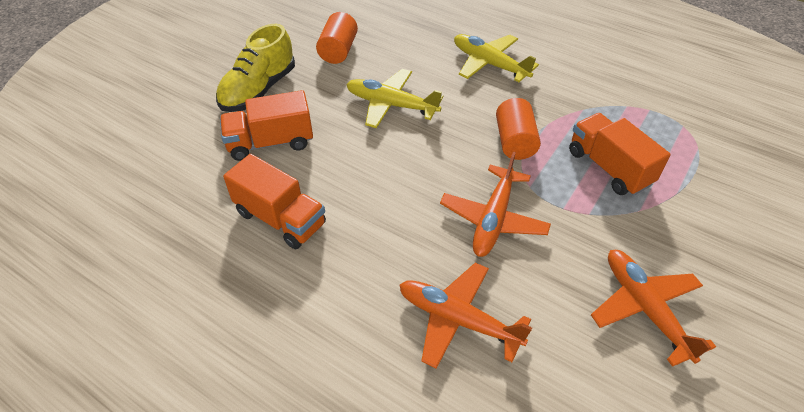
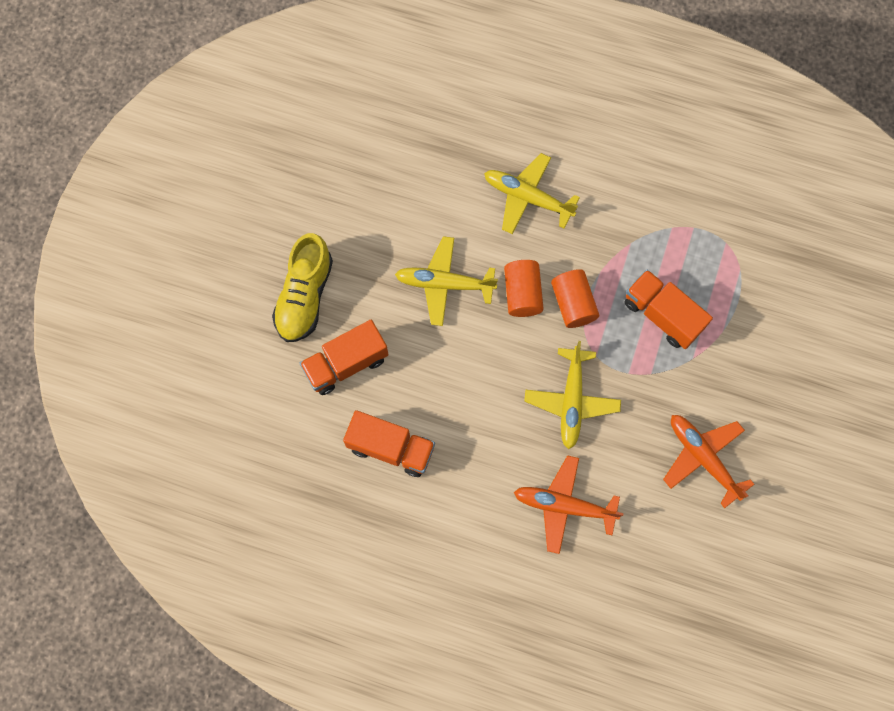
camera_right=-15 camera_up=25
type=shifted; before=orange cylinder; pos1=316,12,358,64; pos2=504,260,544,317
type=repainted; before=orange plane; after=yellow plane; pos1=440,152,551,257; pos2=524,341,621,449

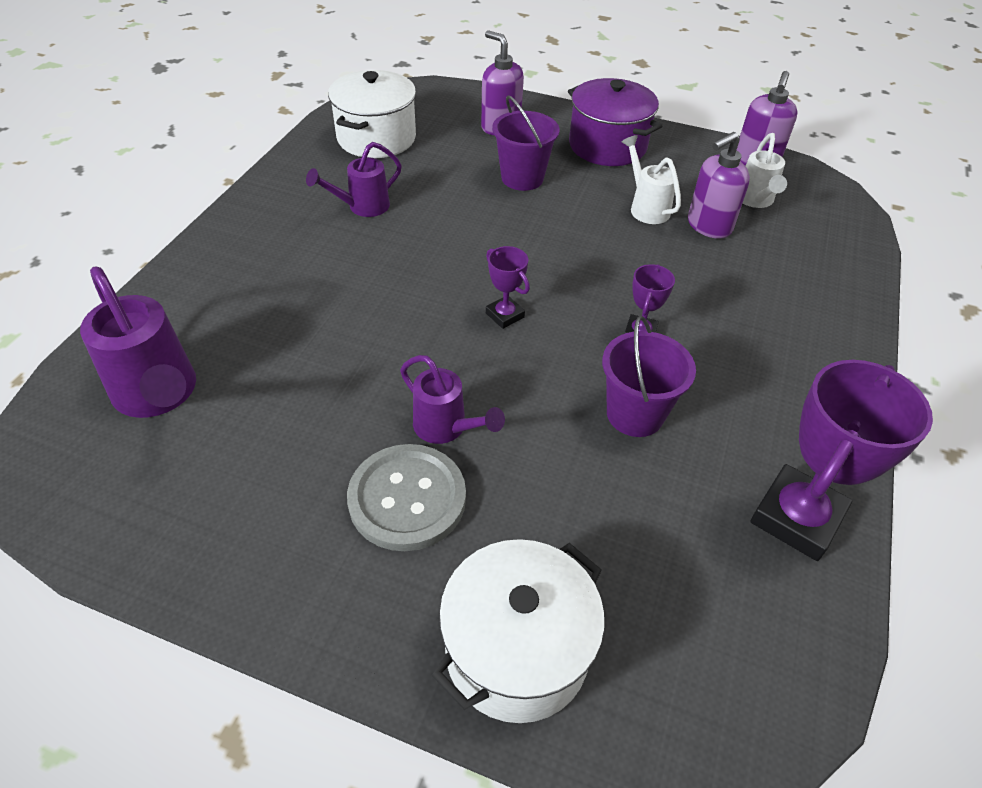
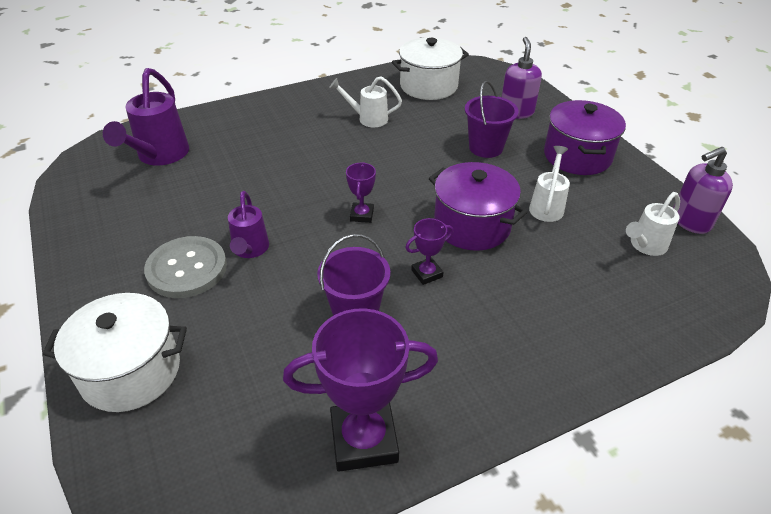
camera_right=45 camera_up=-5
type=gone; before=purple soap dispenser; pos1=688,132,750,239
type=repainted; before=purple watering can; after=white watering can; pos1=306,142,402,217; pos2=329,76,402,127
type=new; after=purple pot; pos2=429,162,527,251

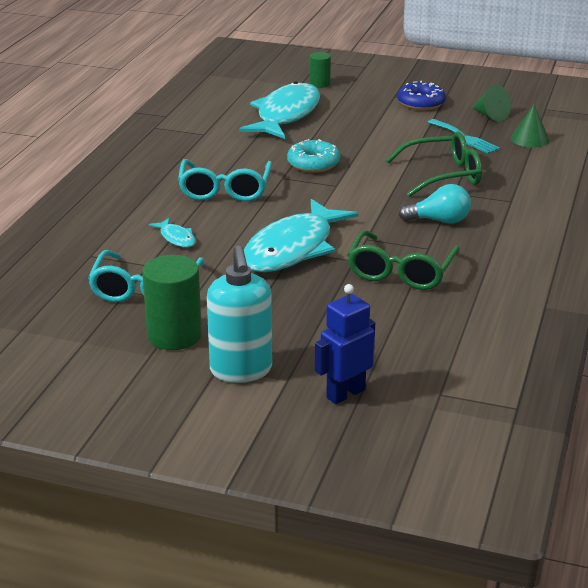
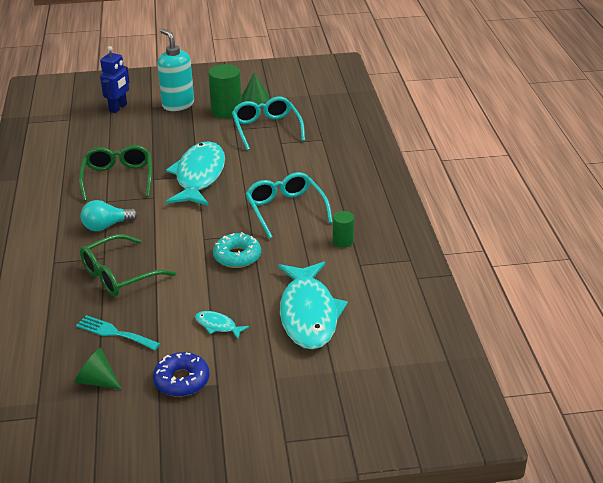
camera_right=155 camera_up=5
type=shifted; before=green cylinder; pos1=310,52,331,88; pos2=333,211,354,248
type=shifted; before=green cone; pos1=511,105,549,148; pos2=242,72,269,104
type=shifted; before=turquoise fish; pos1=149,218,196,248; pos2=195,311,249,339

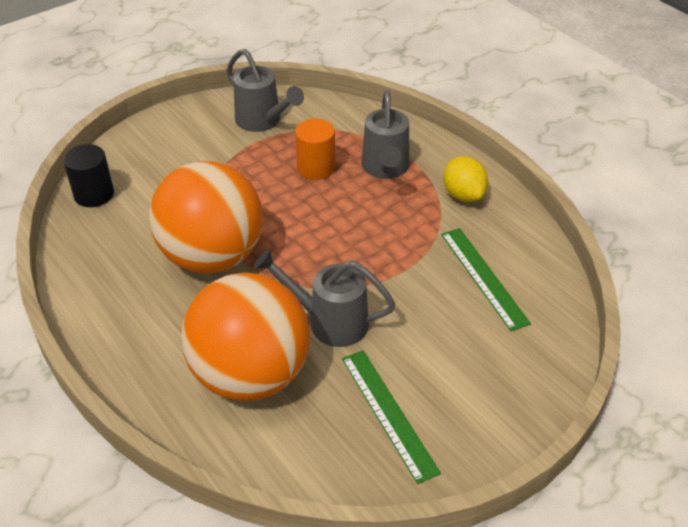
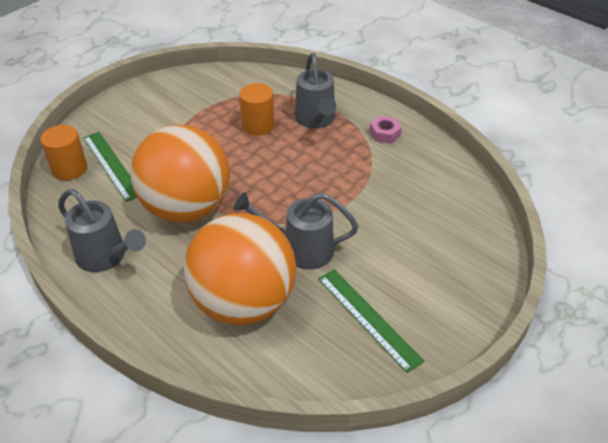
camera_right=-10 camera_up=0
type=shifted; before=grey watering can; pos1=227,49,304,132; pos2=58,189,146,272
type=repainted; before=black cylinder; after=orange cylinder; pos1=63,144,114,207; pos2=40,125,87,180
type=swapped; before=yellow lemon; after=pink nut; pos1=443,156,488,202; pos2=370,116,402,143
type=shifted; before=green ruler; pos1=441,228,531,331; pos2=83,132,137,202

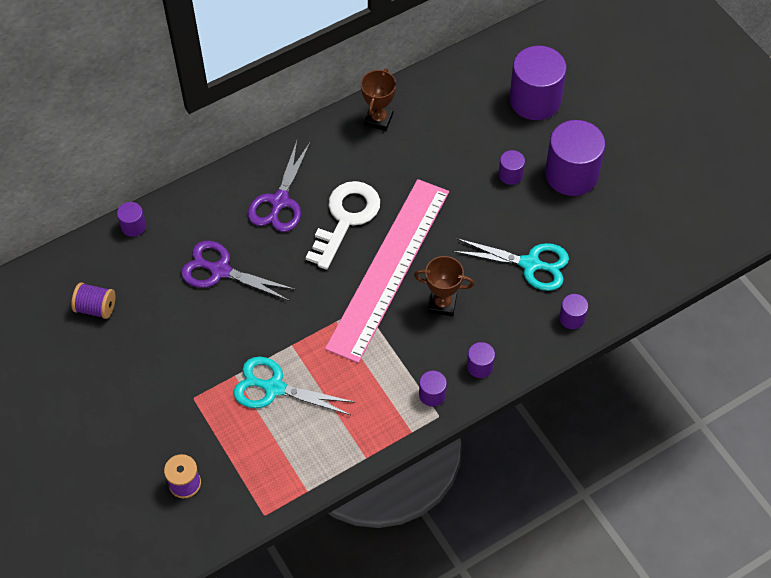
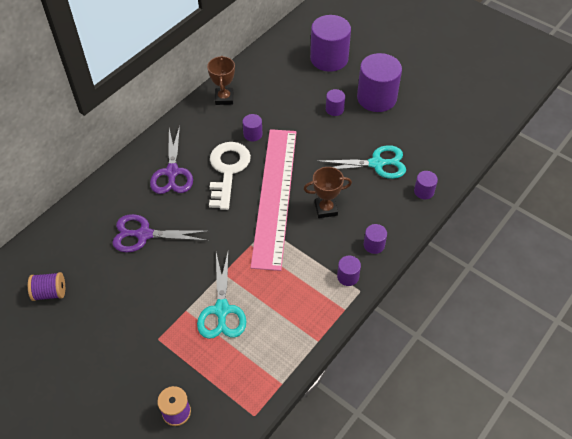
camera_right=-20 camera_up=-5
type=shifted; before=purple cylinder; pos1=117,202,146,237; pos2=242,114,263,141
type=rotated; before=turquoise scissors; pos1=233,357,356,415; pos2=197,252,247,339; turn=-90

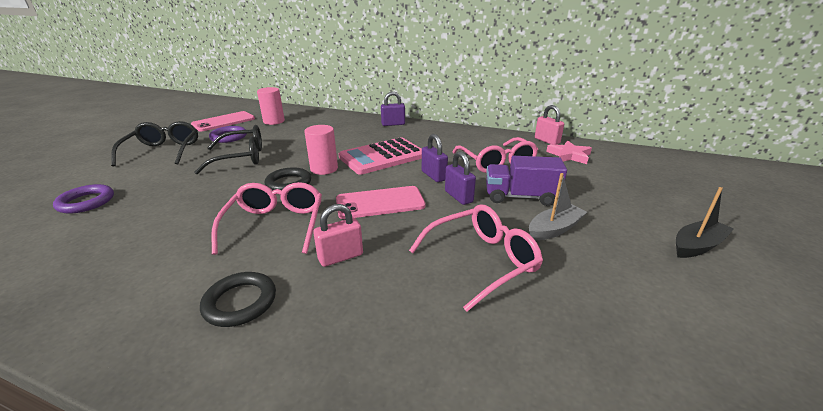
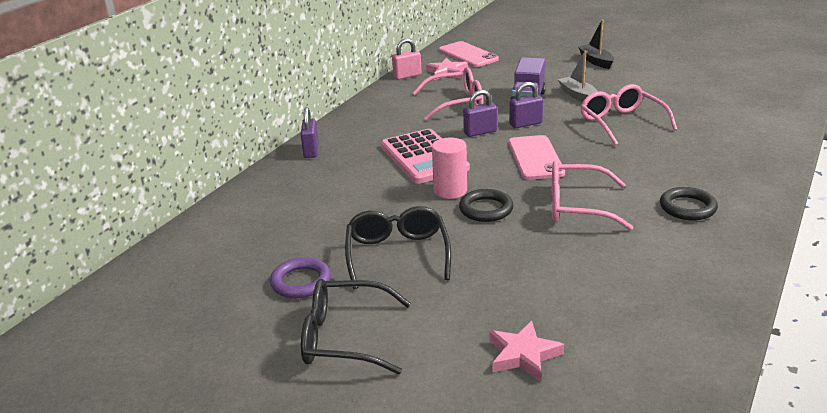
camera_right=-80 camera_up=0
type=gone; before=pink cylinder; pos1=257,87,285,125
type=shifted; before=pink phone; pos1=191,111,255,132; pos2=439,41,499,67
type=swapped; before=purple ring; after=pink star; pos1=53,184,114,214; pos2=489,321,564,382
type=gone; before=pink padlock; pos1=313,204,363,267

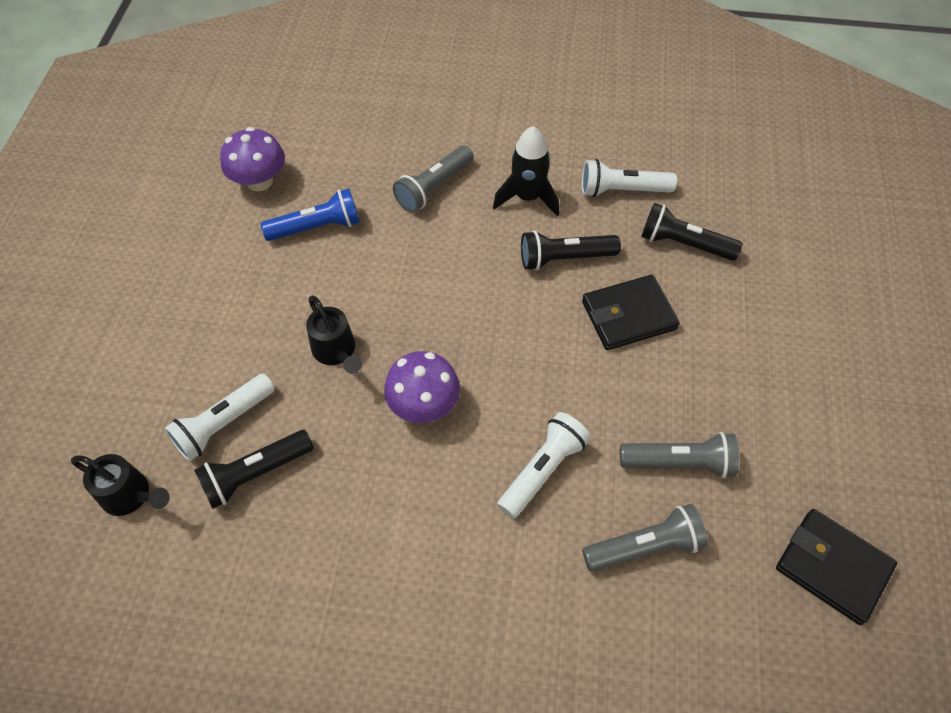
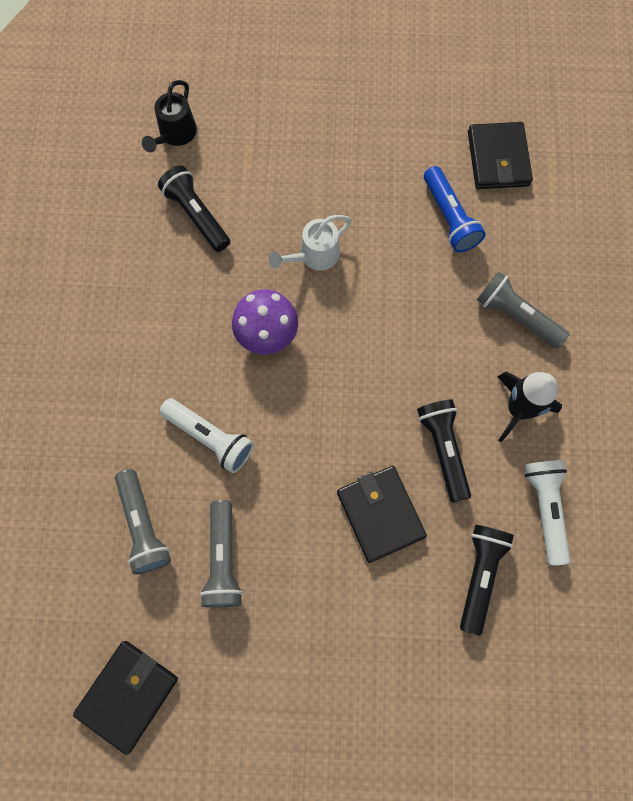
camera_right=85 camera_up=15
type=swapped; before=purple mushroom; after=black wallet; pos1=220,127,285,191; pos2=468,122,533,189
type=repainted; before=black watering can; after=white watering can; pos1=306,296,362,374; pos2=269,215,352,271
type=gone; before=white flashlight; pos1=164,374,275,462

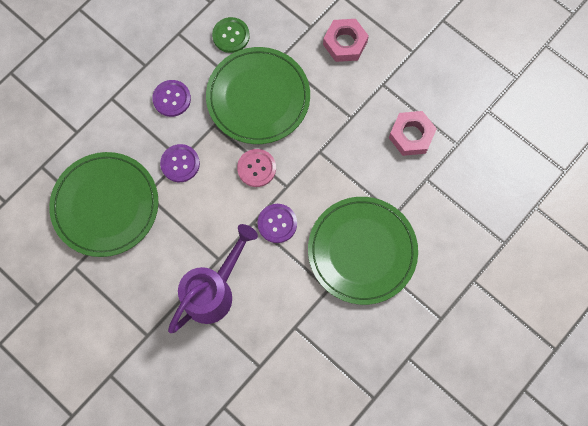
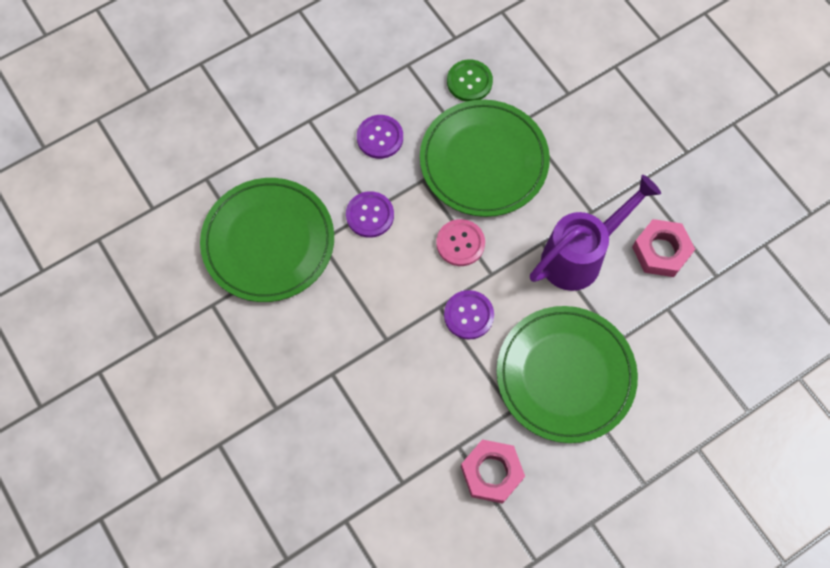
camera_right=15 camera_up=-5
type=shifted; before=pink nut; pos1=323,19,369,62; pos2=461,439,525,504
type=shifted; before=purple watering can; pos1=168,224,258,333; pos2=530,175,661,291

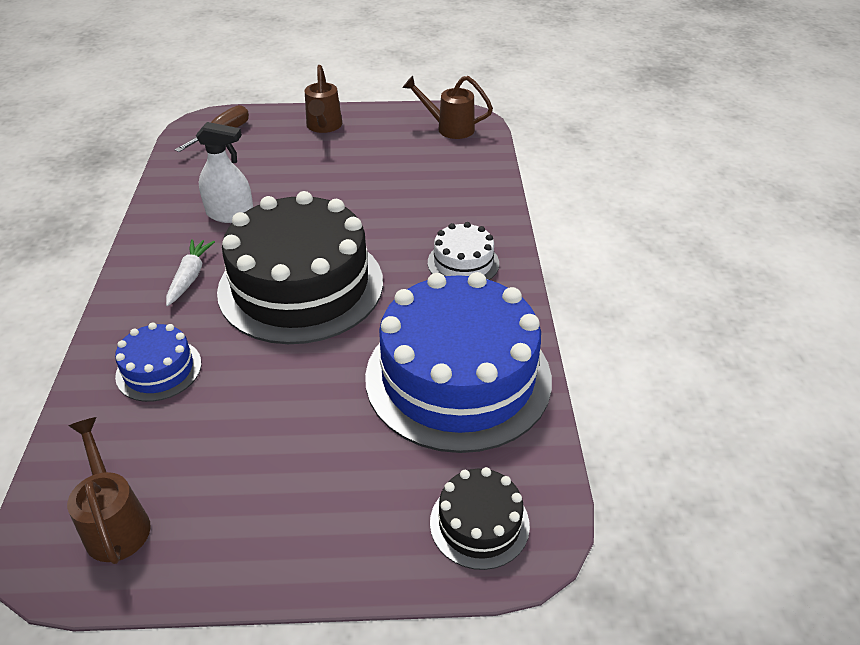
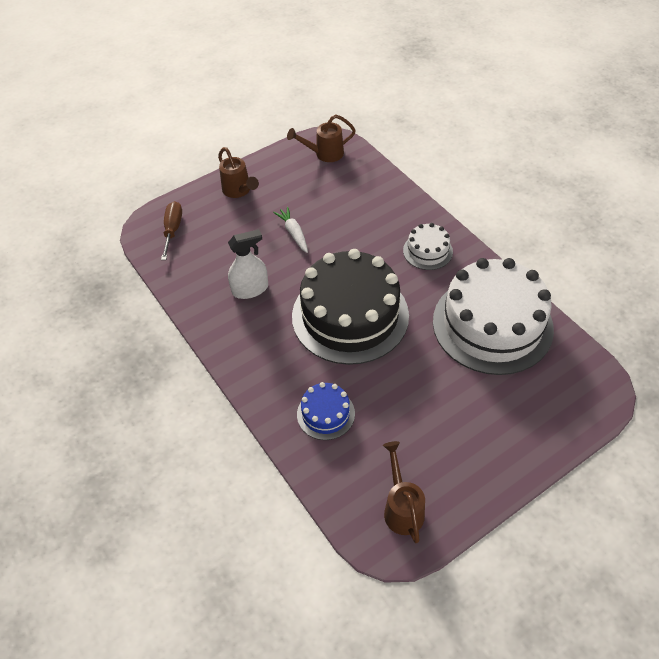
camera_right=-30 camera_up=10
type=shifted; before=white carrot; pos1=166,239,215,306; pos2=273,207,308,253
type=repainted; before=blue cake; after=white cake; pos1=365,272,552,453; pos2=433,258,554,375
type=rotated; before=brown watering can; pos1=67,417,151,564; pos2=383,441,425,543; turn=45
type=gone; before=black cake; pos1=430,467,530,570

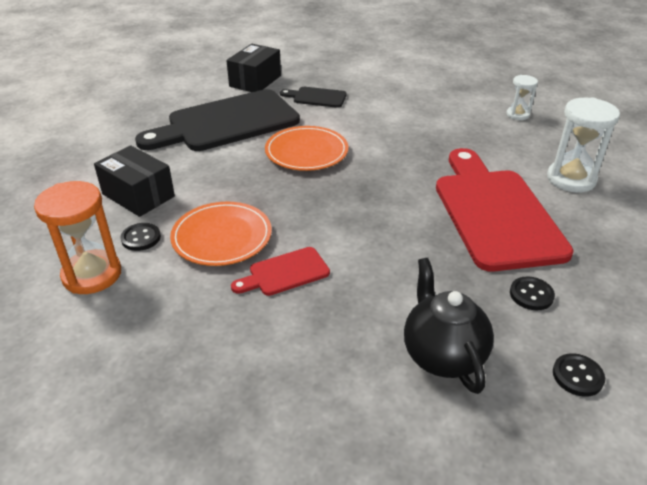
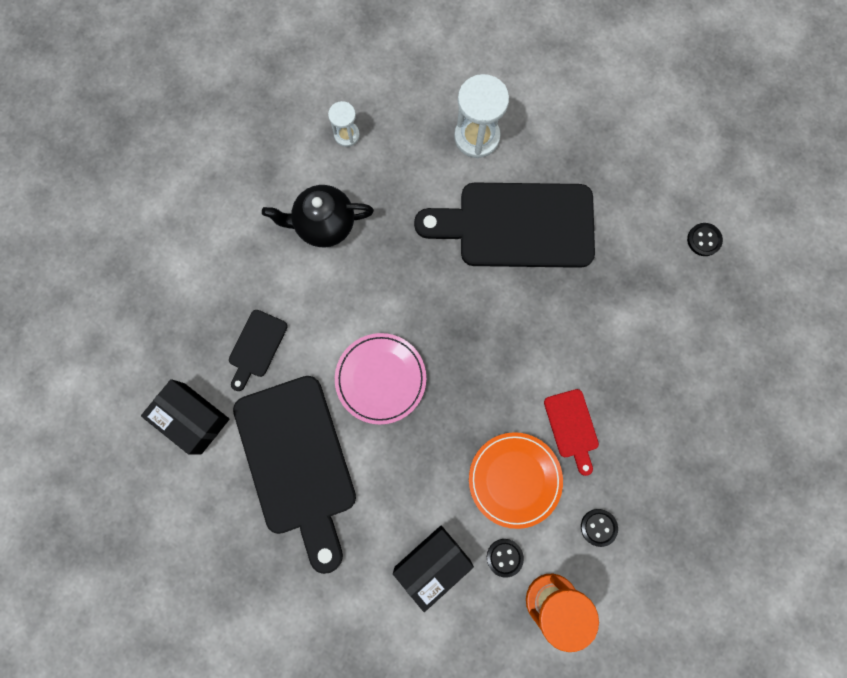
camera_right=-80 camera_up=40
type=repainted; before=orange plate; after=pink plate; pos1=265,126,348,171; pos2=335,333,426,425
type=repainted; before=red cutting board; after=black cutting board; pos1=436,148,574,272; pos2=414,182,595,268
type=shifted; before=black teapot; pos1=404,258,494,394; pos2=262,185,374,247
type=shifted; before=black button; pos1=510,276,555,310; pos2=581,509,618,547

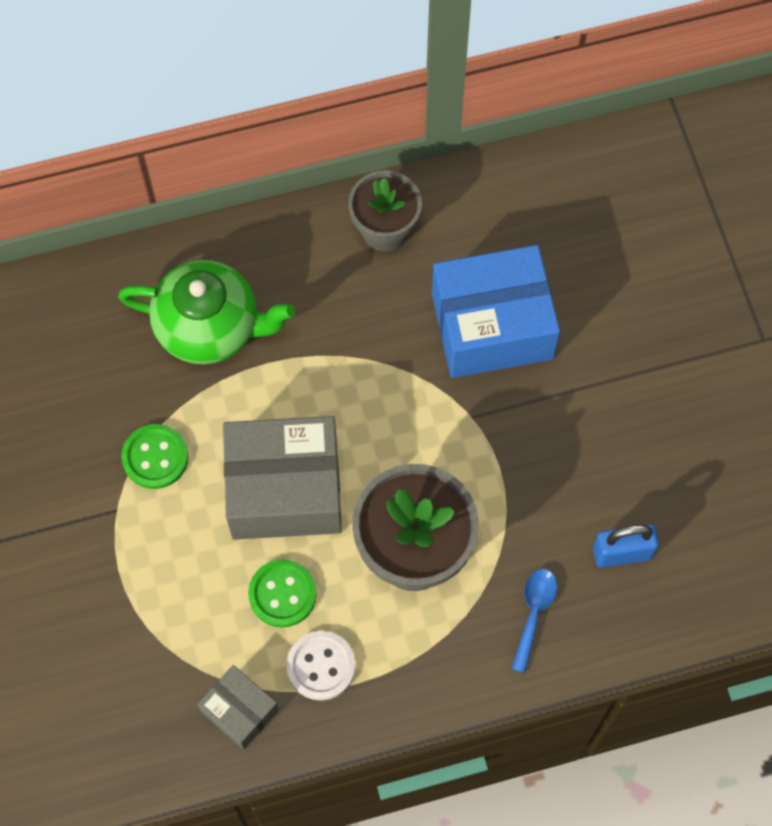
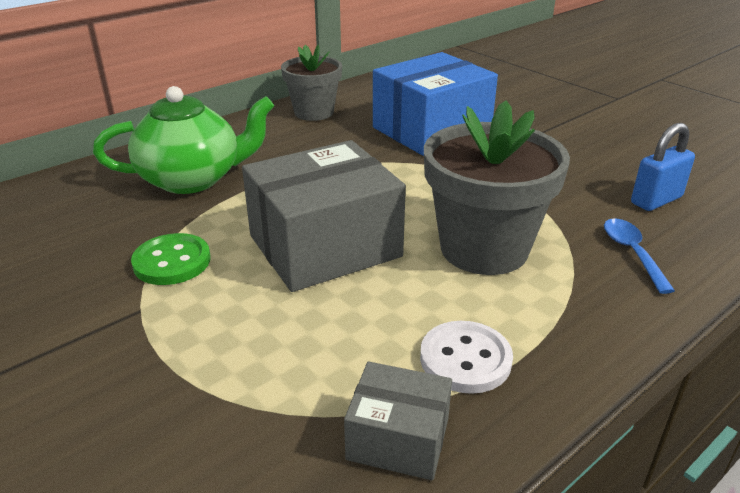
camera_right=-25 camera_up=-35
type=gone; before=green button; pos1=248,559,317,628

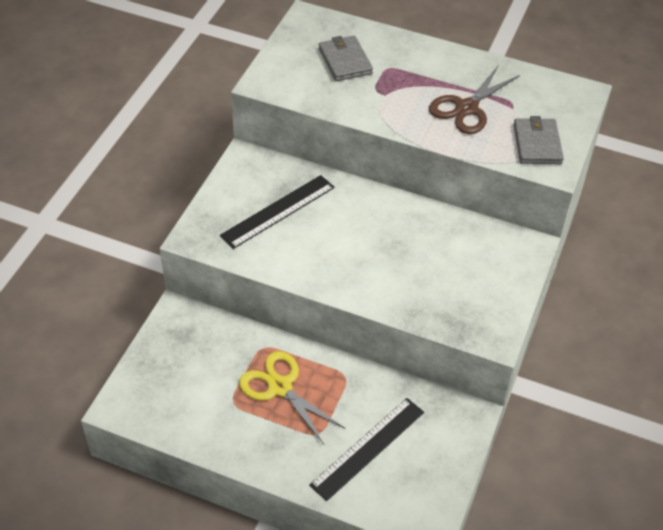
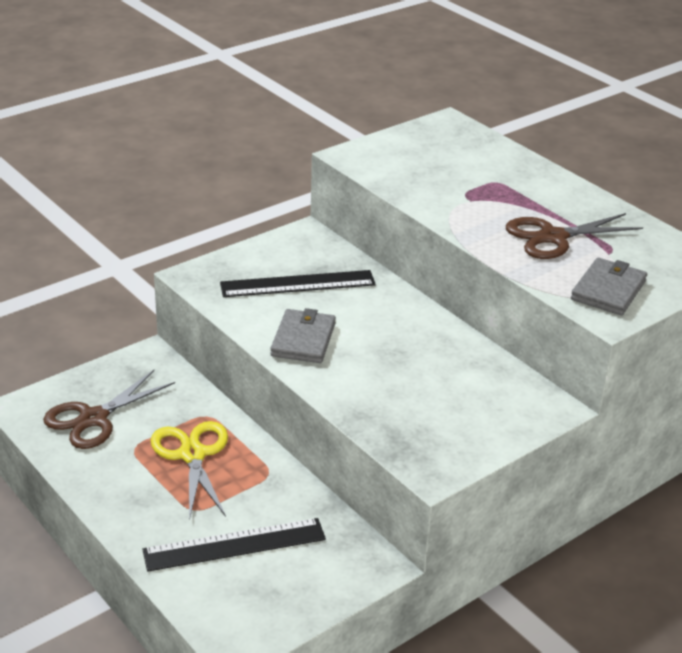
camera_right=30 camera_up=-15
type=shifted; before=grey wallet; pos1=319,36,373,81; pos2=270,308,336,363
type=new; after=brown scissors; pos2=43,370,175,449

